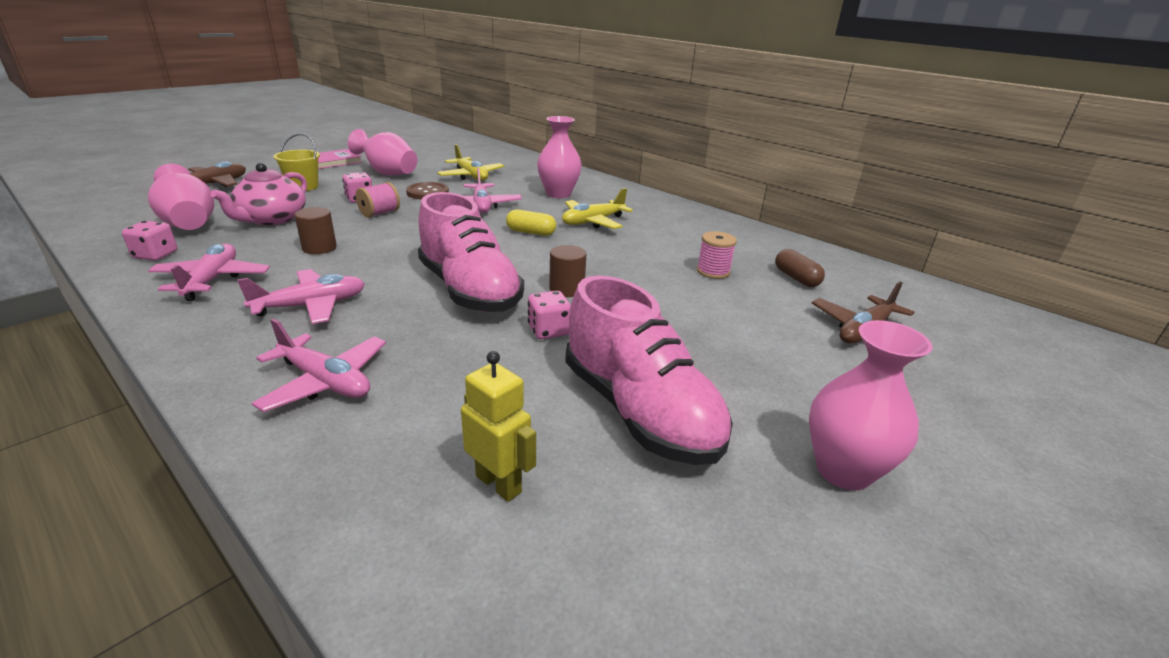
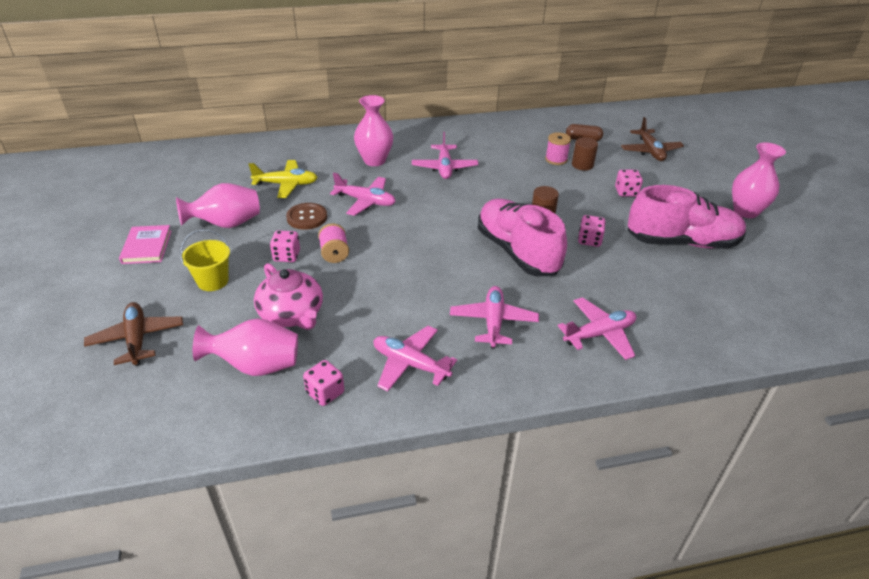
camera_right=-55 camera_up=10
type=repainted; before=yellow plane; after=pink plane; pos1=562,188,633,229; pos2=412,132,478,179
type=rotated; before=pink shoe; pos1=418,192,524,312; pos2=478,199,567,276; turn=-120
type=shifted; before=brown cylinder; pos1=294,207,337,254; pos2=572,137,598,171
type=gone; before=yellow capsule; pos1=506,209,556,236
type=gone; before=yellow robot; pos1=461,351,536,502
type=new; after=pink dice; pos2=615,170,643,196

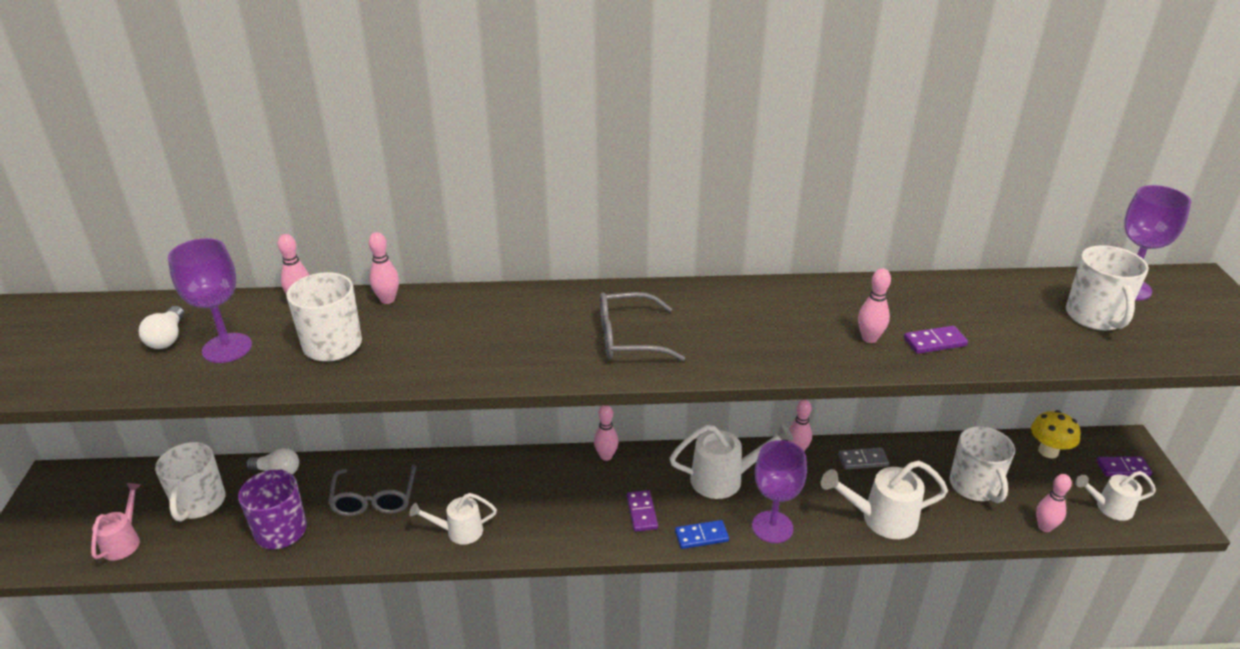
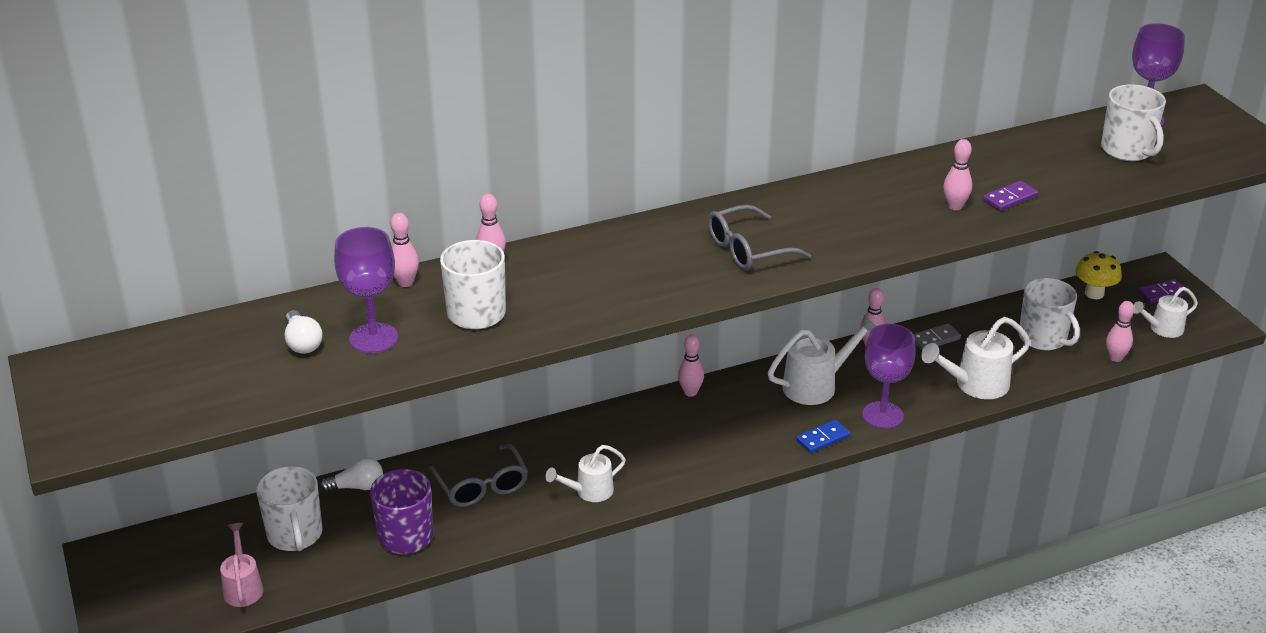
camera_right=-20 camera_up=0
type=gone; before=purple domino; pos1=627,490,658,532

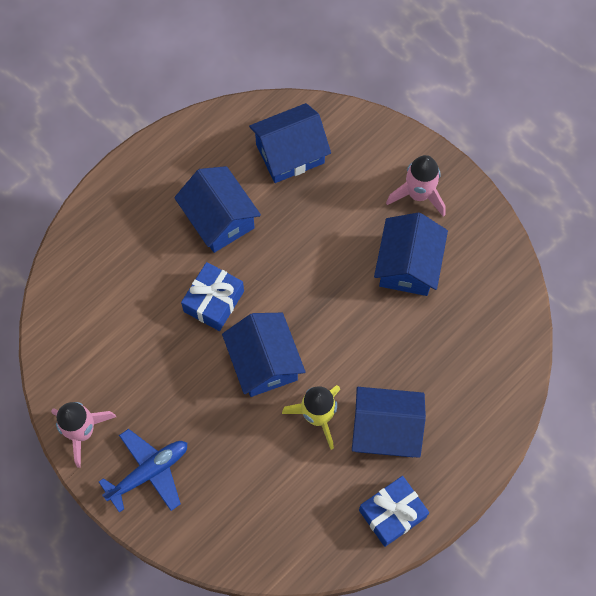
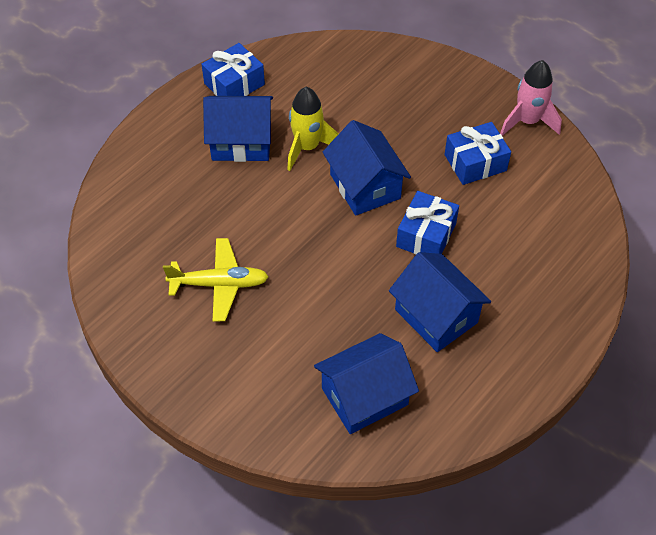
camera_right=175 camera_up=-15
type=gone; before=pink rocket; pos1=386,155,446,217
type=swapped; before=blue house; after=yellow plane; pos1=374,212,448,296; pos2=163,238,269,322
type=gone; before=blue plane; pos1=99,429,187,513
type=new; after=blue gift; pos2=445,122,511,185

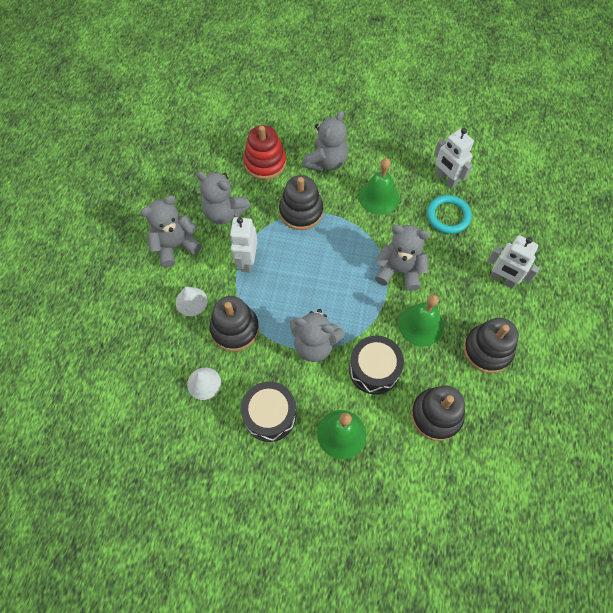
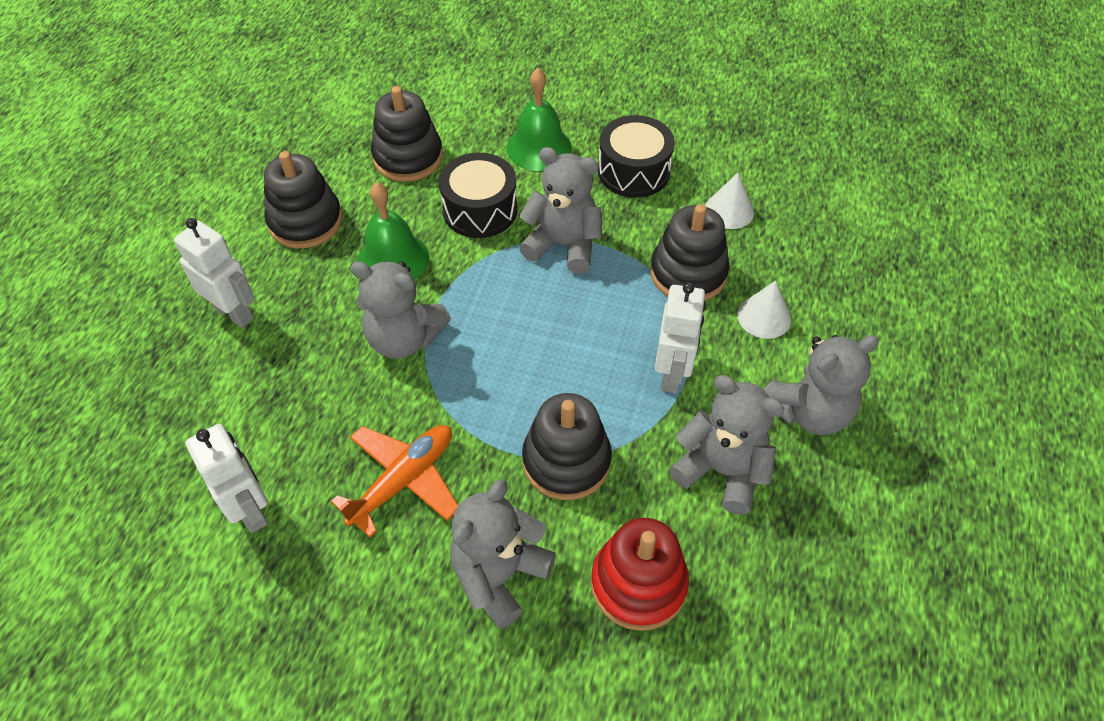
camera_right=-175 camera_up=-10
type=swapped; before=green bell; after=orange plane; pos1=359,158,399,215; pos2=331,425,459,537
type=gone; before=turquoise ring; pos1=427,195,472,234

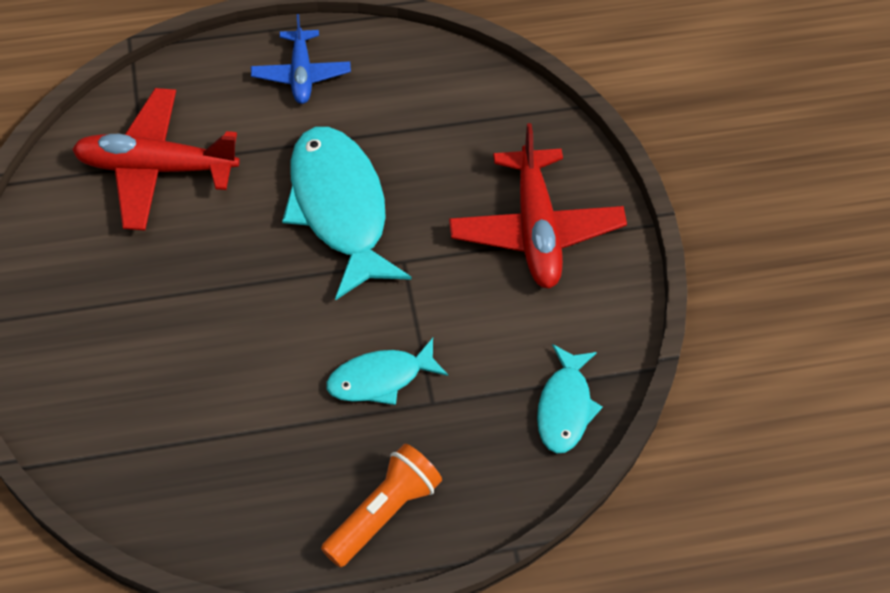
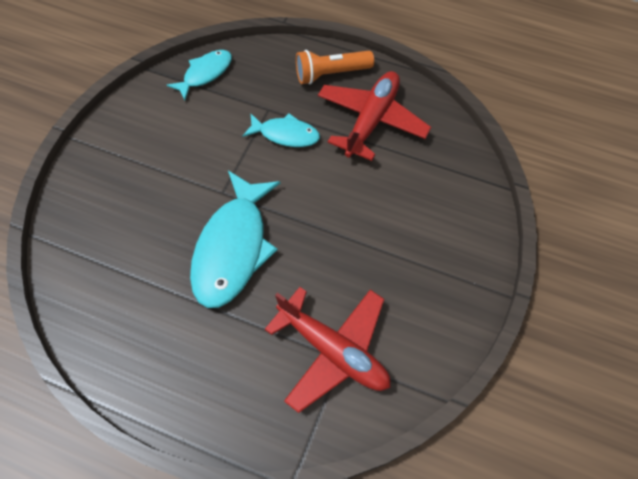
camera_right=-145 camera_up=5
type=gone; before=blue plane; pos1=251,14,351,104
type=shifted; before=red plane; pos1=449,123,627,289; pos2=318,71,431,161

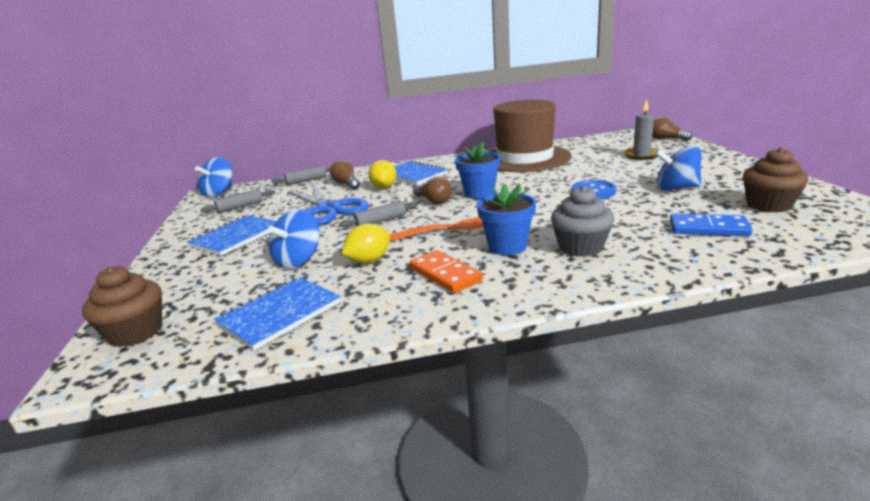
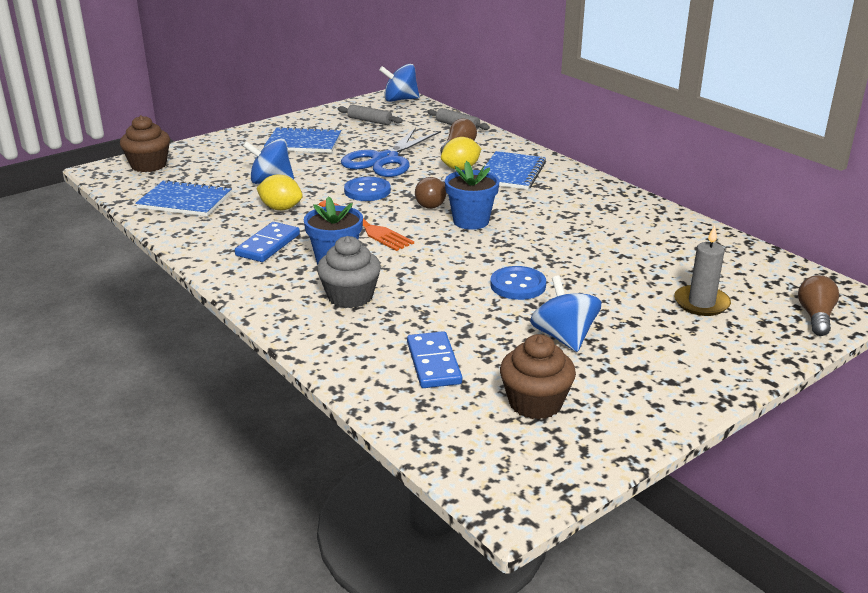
camera_right=60 camera_up=5
type=gone; before=brown hat; pos1=488,100,571,172
type=swapped; before=grey rolling pin; after=blue button; pos1=339,201,418,228; pos2=344,177,391,201
type=repainted; before=orange domino; after=blue domino; pos1=410,250,483,293; pos2=235,222,300,262

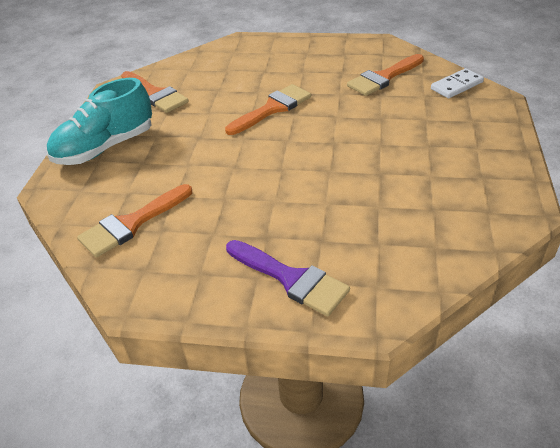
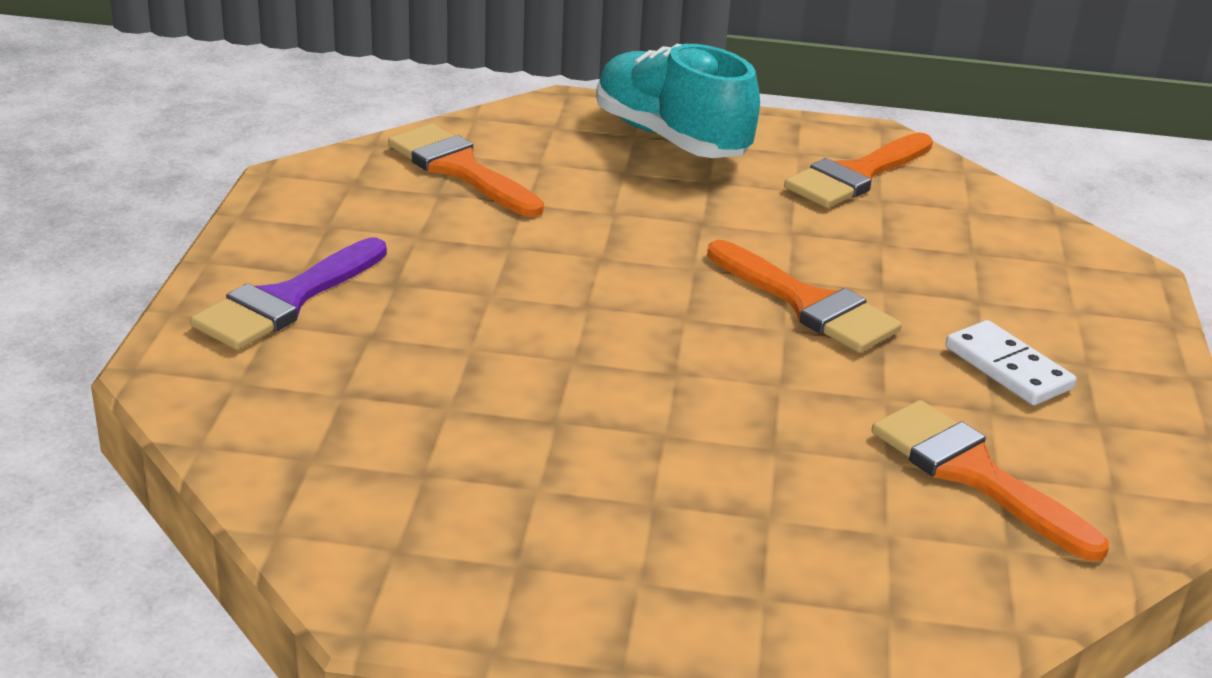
camera_right=85 camera_up=-10
type=shifted; before=white domino; pos1=431,68,484,98; pos2=946,320,1076,405

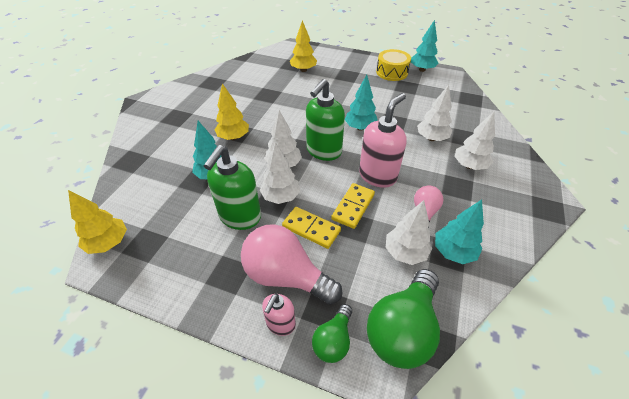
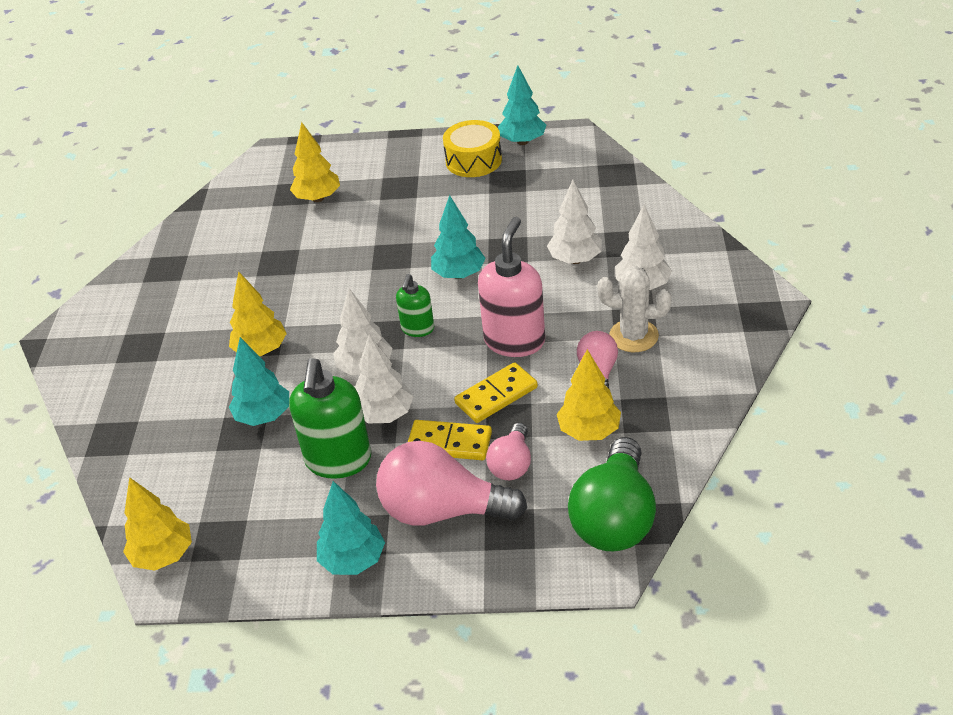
camera_right=-15 camera_up=-5
type=scaled; before=green soap dispenser; pos1=306,79,345,161; pos2=396,274,434,337; scale=0.56
type=rotated; before=yellow domino; pos1=331,183,375,229; pos2=454,362,538,423; turn=45
type=shifted; before=turquoise tree; pos1=435,199,484,264; pos2=317,481,385,575
type=repainted; before=white tree; after=yellow tree; pos1=386,200,432,265; pos2=557,349,621,441
type=gone; before=pink soap dispenser; pos1=262,294,296,336
type=gone; before=green light bulb; pos1=312,304,352,363
type=new; after=white cactus; pos2=597,266,672,352
type=new; after=pink light bulb; pos2=486,423,531,480

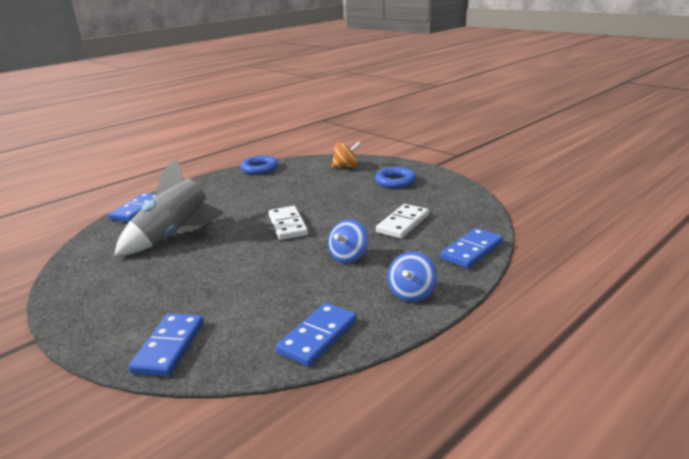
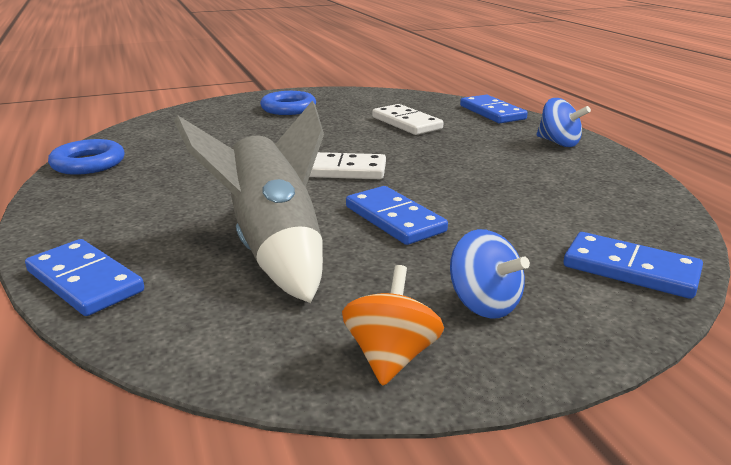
camera_right=-70 camera_up=0
type=shifted; before=orange spinning top; pos1=332,141,361,168; pos2=342,265,444,386
type=shifted; before=blue spinning top; pos1=328,219,368,263; pos2=450,229,530,319
type=shifted; before=blue domino; pos1=276,303,357,367; pos2=346,186,448,245

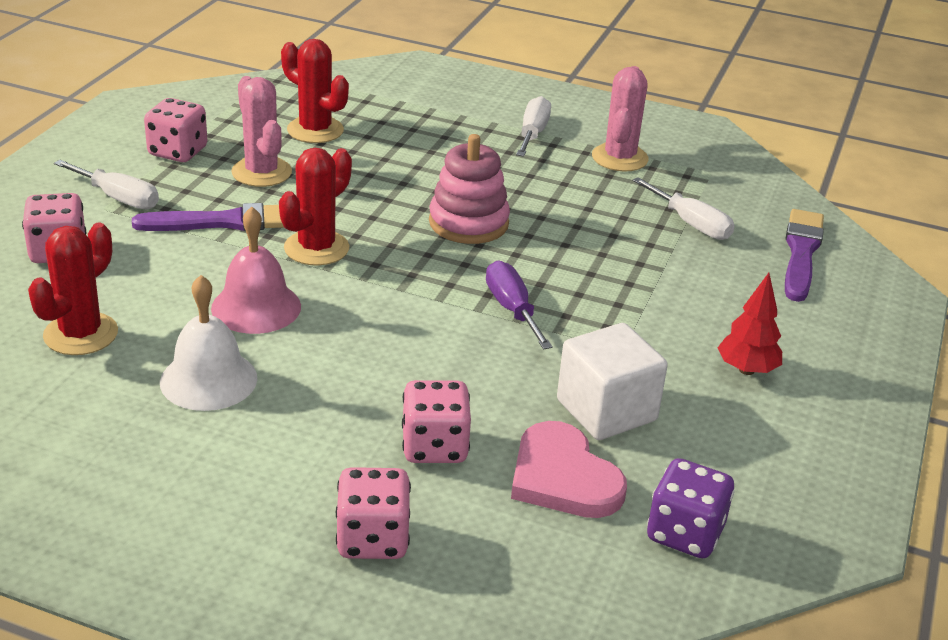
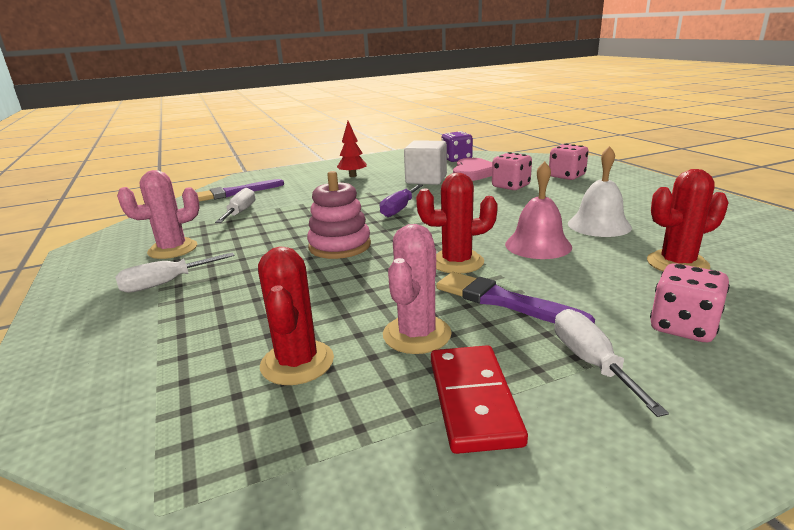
camera_right=-130 camera_up=-10
type=swapped; before=pink dice; after=red domino; pos1=144,98,207,162; pos2=431,345,528,454

